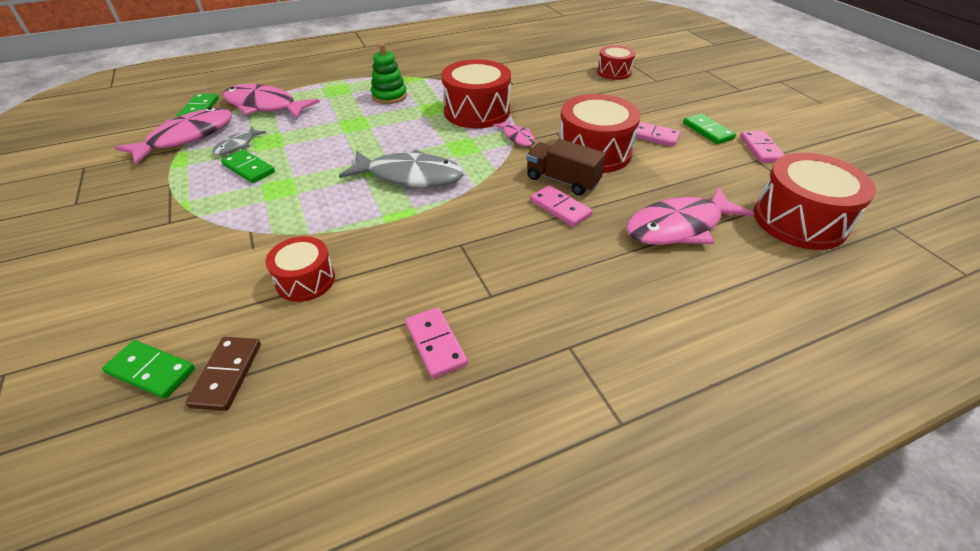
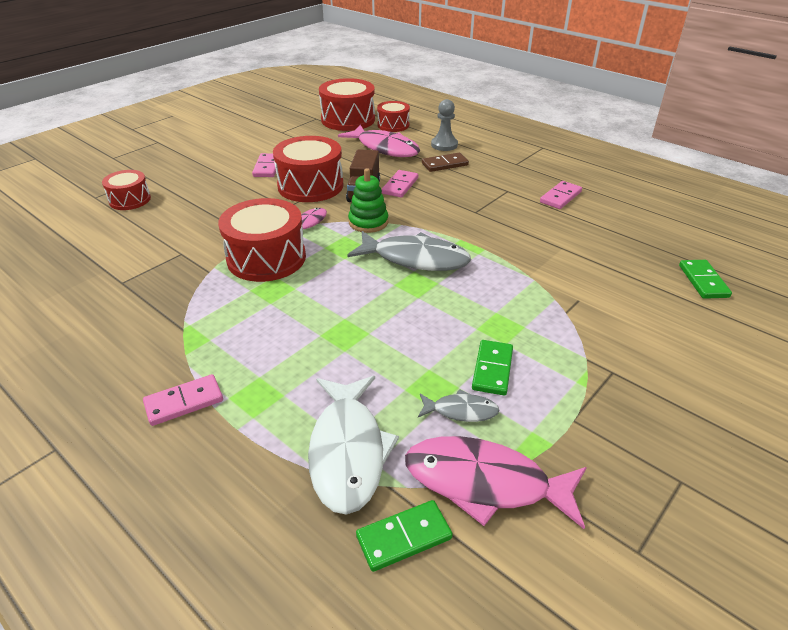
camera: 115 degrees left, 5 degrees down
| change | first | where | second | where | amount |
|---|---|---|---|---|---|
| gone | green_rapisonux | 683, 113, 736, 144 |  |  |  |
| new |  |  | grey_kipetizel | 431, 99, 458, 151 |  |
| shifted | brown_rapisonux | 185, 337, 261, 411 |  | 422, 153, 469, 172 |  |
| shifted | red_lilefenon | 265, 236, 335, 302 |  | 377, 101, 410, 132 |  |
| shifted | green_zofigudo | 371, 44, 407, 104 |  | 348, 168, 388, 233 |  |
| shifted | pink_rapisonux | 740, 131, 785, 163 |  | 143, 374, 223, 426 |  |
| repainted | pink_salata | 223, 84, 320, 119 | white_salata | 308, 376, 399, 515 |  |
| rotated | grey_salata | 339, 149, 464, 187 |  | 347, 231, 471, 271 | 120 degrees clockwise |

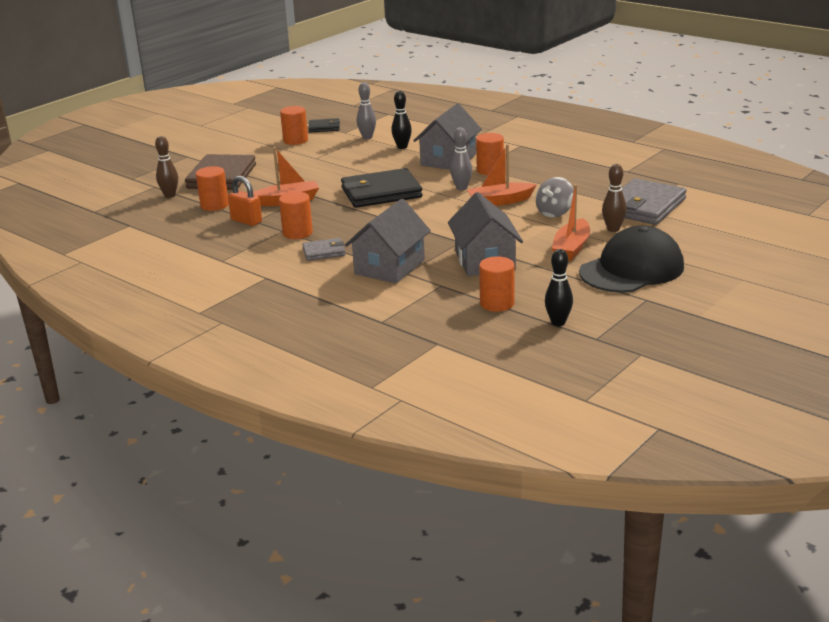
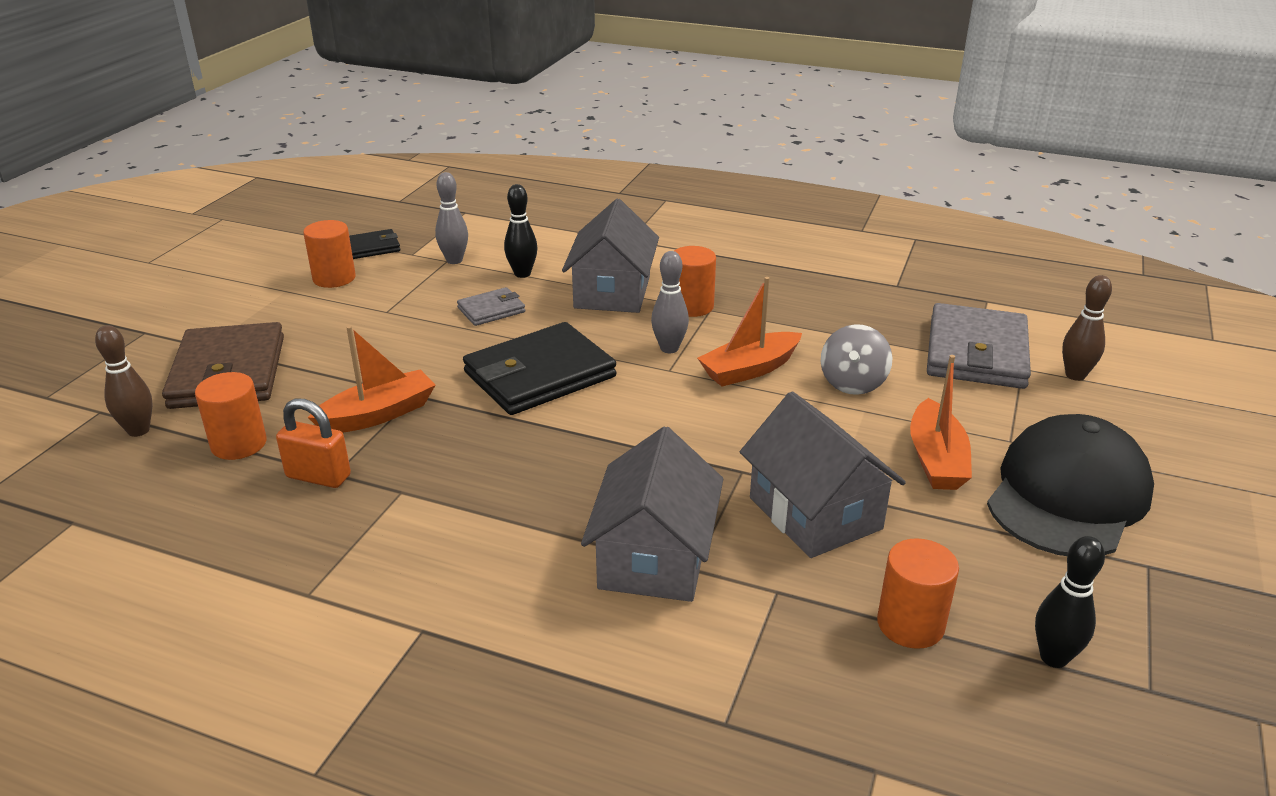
camera: 20 degrees left, 5 degrees up
| change | first | where | second | where | amount |
|---|---|---|---|---|---|
| gone | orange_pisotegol | 279, 192, 313, 239 |  |  |  |
| shifted | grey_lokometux | 302, 238, 345, 261 |  | 457, 287, 525, 326 |  |
| shifted | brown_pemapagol | 602, 164, 627, 232 |  | 1062, 275, 1112, 381 |  |

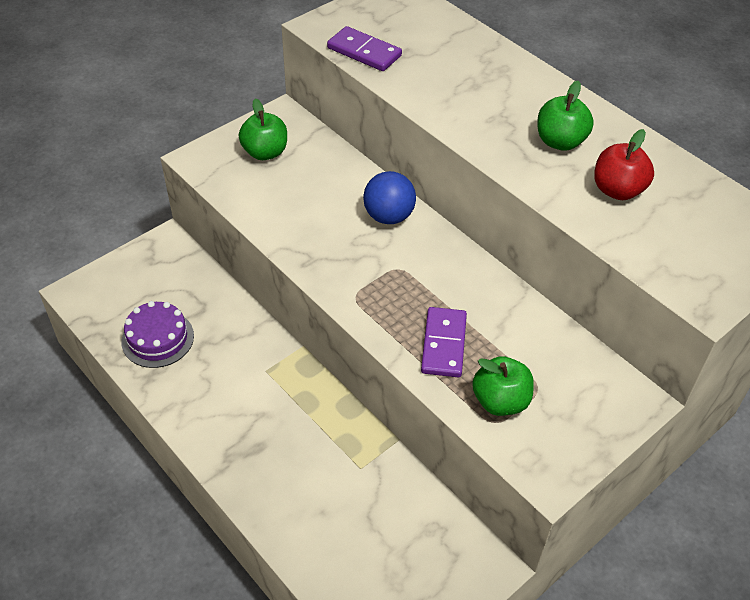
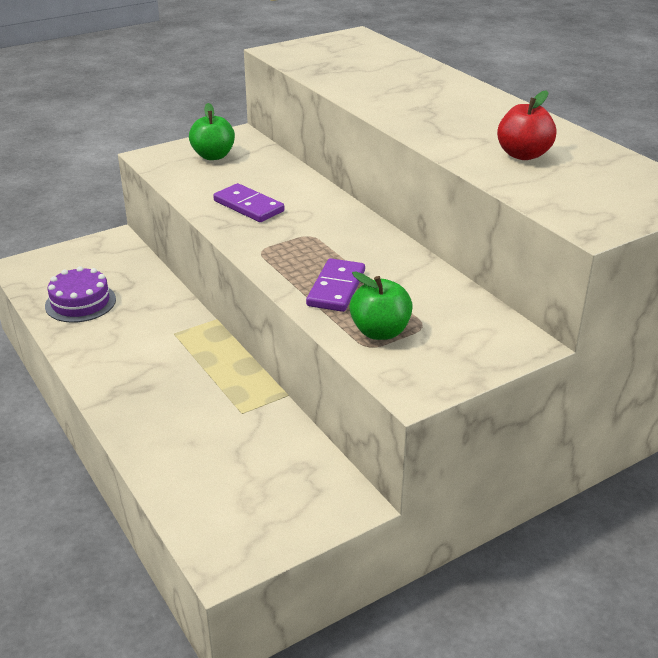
camera: 10 degrees right, 15 degrees down
| change | first | where | second | where | amount |
|---|---|---|---|---|---|
| gone | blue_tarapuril | 363, 171, 416, 224 |  |  |  |
| gone | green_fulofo | 537, 81, 594, 151 |  |  |  |
| shifted | purple_rapisonux | 327, 26, 402, 71 |  | 213, 183, 284, 222 |  |

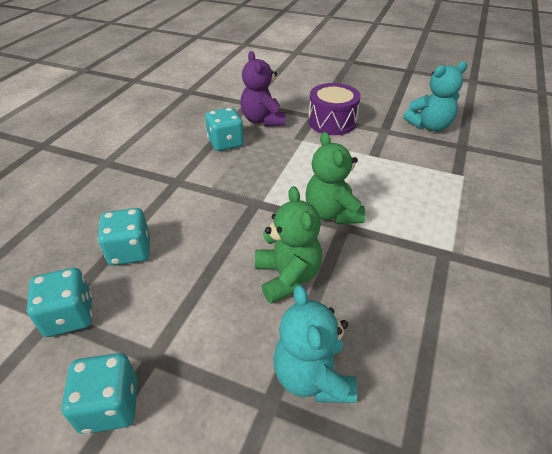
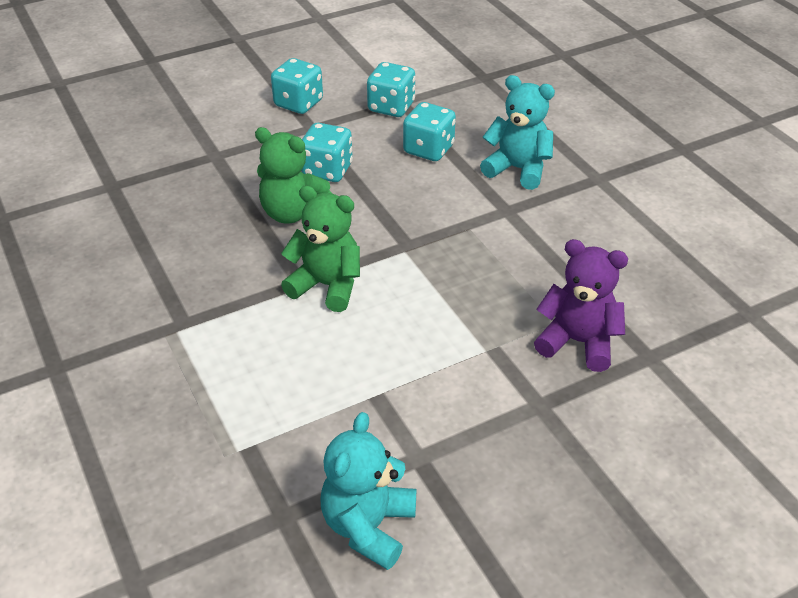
camera: 130 degrees right, 0 degrees up
| change | first | where | second | where | amount |
|---|---|---|---|---|---|
| gone | purple_lilefenon | 308, 83, 361, 135 |  |  |  |
| shifted | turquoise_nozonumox | 205, 107, 244, 151 |  | 301, 123, 353, 182 |  |
| shifted | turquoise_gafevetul | 273, 285, 357, 403 |  | 480, 75, 555, 190 |  |

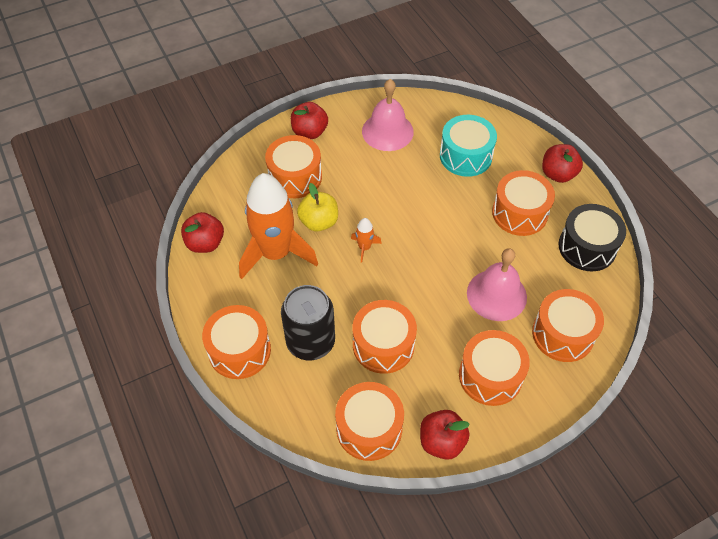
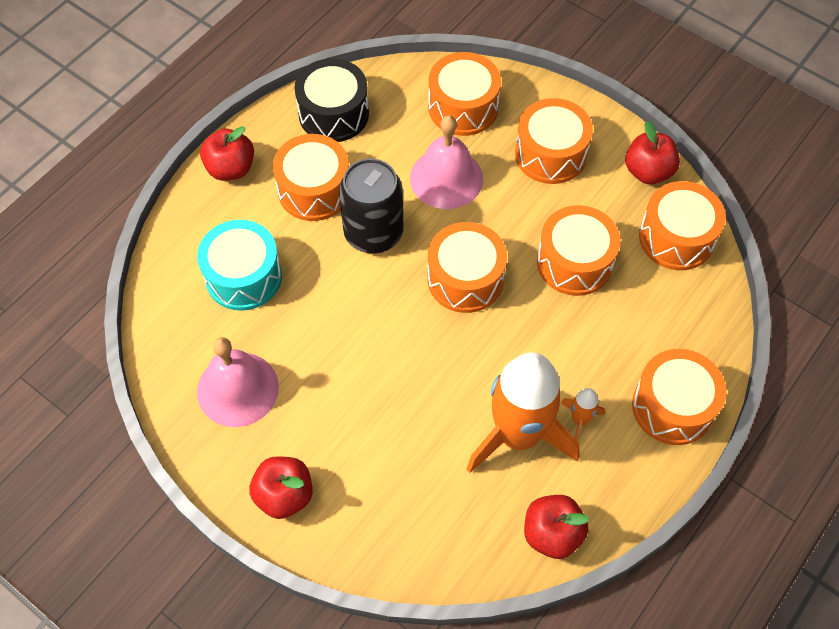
camera: 115 degrees left, 5 degrees up
| change | first | where | second | where | amount |
|---|---|---|---|---|---|
| gone | yellow_fulofo | 297, 183, 338, 232 |  |  |  |
| shifted | orange_lilefenon | 265, 135, 322, 198 |  | 427, 222, 507, 313 |  |
| shifted | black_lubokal | 281, 285, 335, 361 |  | 339, 159, 404, 253 |  |
| shifted | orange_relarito | 351, 218, 382, 263 |  | 561, 388, 605, 440 |  |

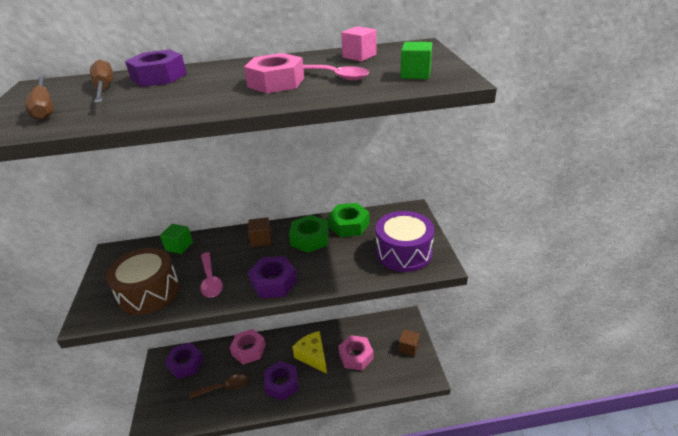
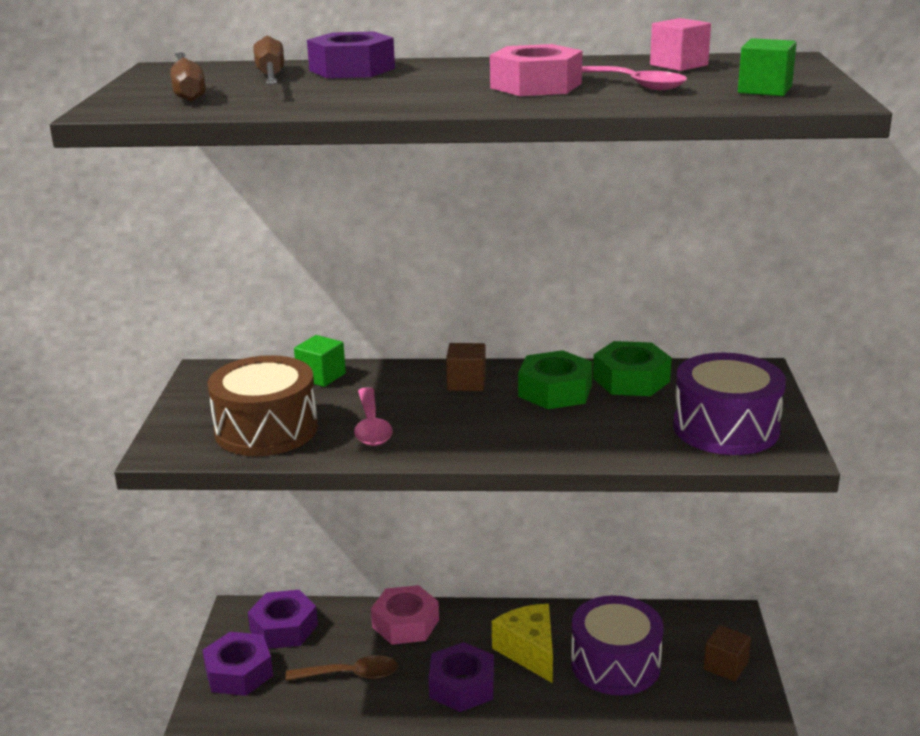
camera: 10 degrees right, 10 degrees down
| change | first | where | second | where | amount |
|---|---|---|---|---|---|
| shifted | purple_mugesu | 248, 256, 297, 298 |  | 202, 632, 273, 696 |  |
| swapped | pink_mugesu | 338, 335, 374, 371 | purple_lilefenon | 571, 595, 664, 695 |  |

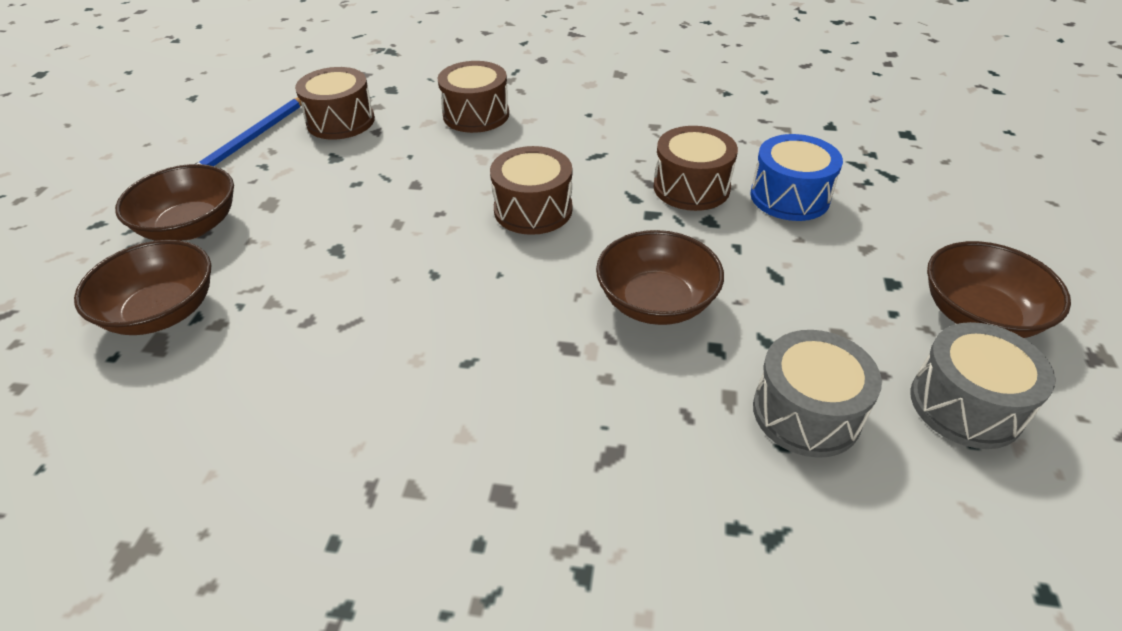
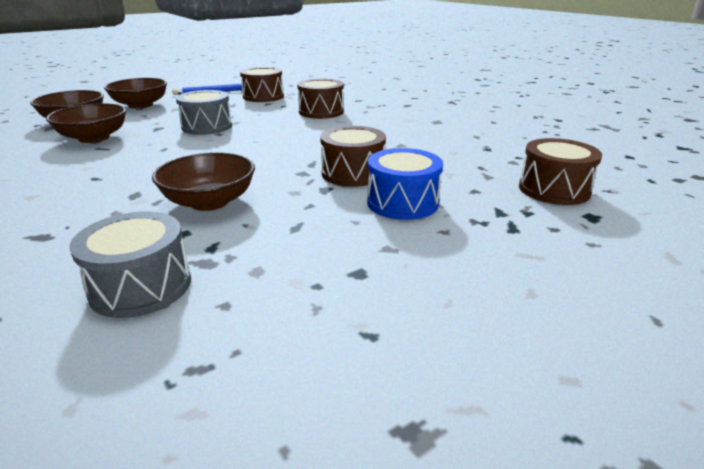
camera: 45 degrees right, 15 degrees down
| change | first | where | second | where | amount |
|---|---|---|---|---|---|
| shifted | brown_lilefenon | 490, 146, 573, 235 |  | 519, 138, 602, 205 |  |
| shifted | grey_lilefenon | 910, 322, 1056, 449 |  | 176, 90, 232, 135 |  |
| shifted | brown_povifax | 927, 241, 1071, 338 |  | 46, 103, 126, 143 |  |

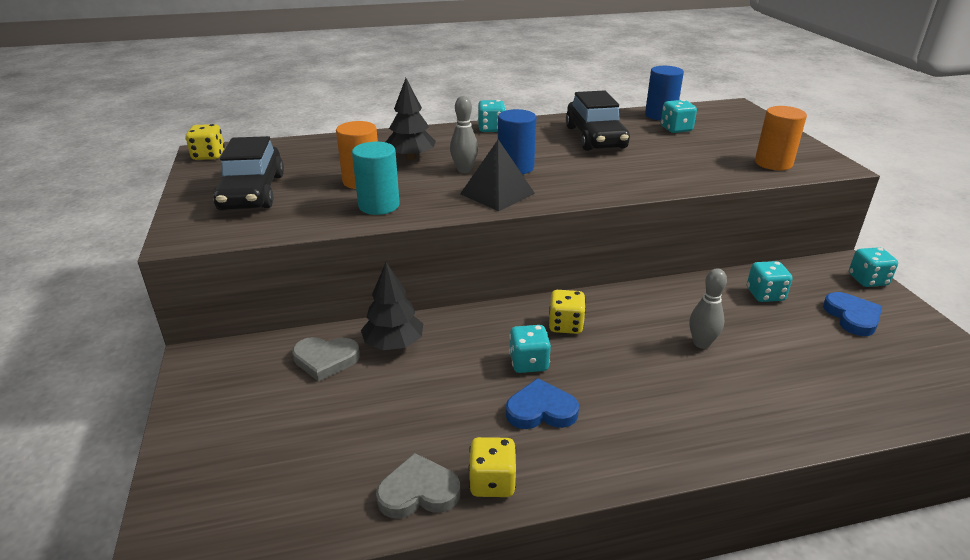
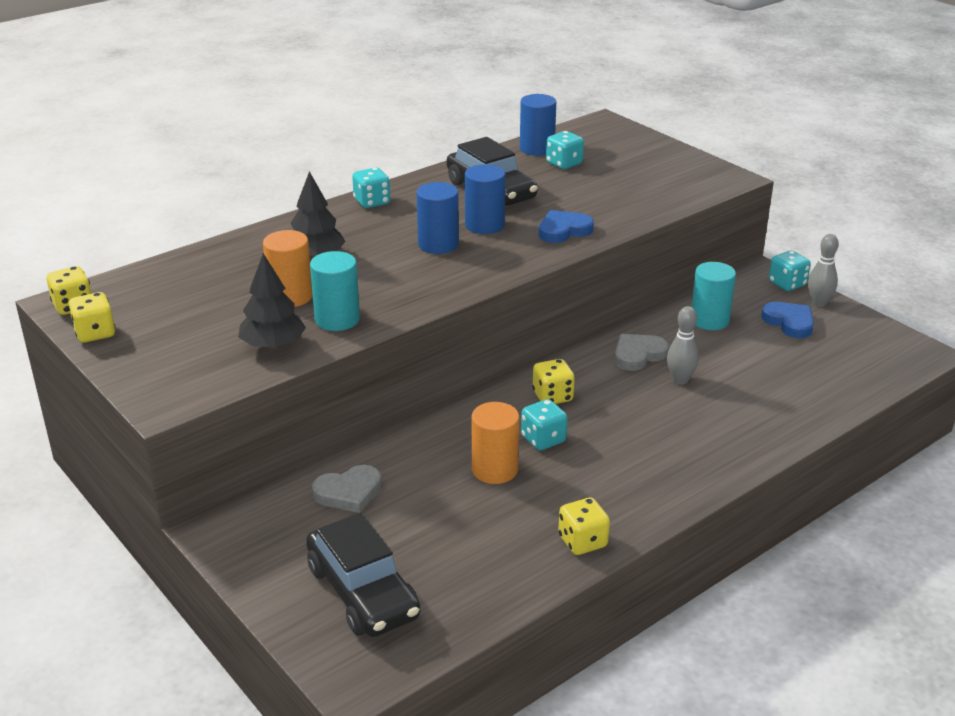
camera: 25 degrees left, 0 degrees up
| change | first | where | second | where | amount |
|---|---|---|---|---|---|
| gone | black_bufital | 460, 139, 535, 211 |  |  |  |
| new |  |  | yellow_nozonumox | 68, 292, 116, 343 |  |
| new |  |  | blue_pisotegol | 465, 164, 505, 234 |  |
| shifted | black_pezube | 213, 136, 284, 210 |  | 306, 513, 420, 637 |  |
| shifted | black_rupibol | 361, 262, 423, 350 |  | 238, 253, 306, 349 |  |
| shifted | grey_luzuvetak | 376, 453, 460, 519 |  | 615, 334, 669, 371 |  |
| shifted | grey_pemapagol | 450, 96, 478, 173 |  | 808, 234, 839, 307 |  |
| shifted | blue_luzuvetak | 506, 378, 579, 429 |  | 539, 210, 594, 243 |  |
| shifted | orange_pisotegol | 755, 106, 807, 170 |  | 472, 402, 519, 484 |  |
| swapped | turquoise_nozonumox | 747, 261, 792, 302 | turquoise_pisotegol | 691, 262, 736, 330 |  |

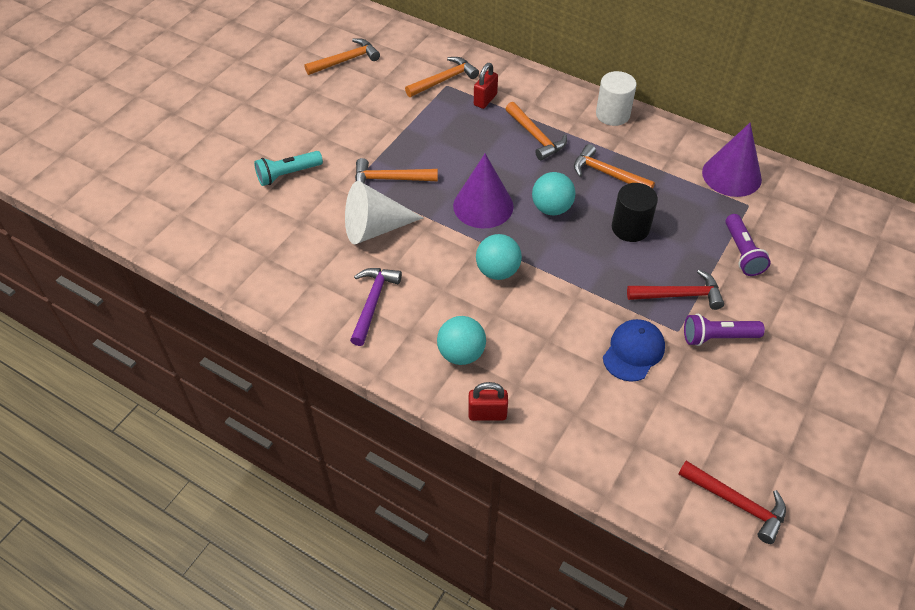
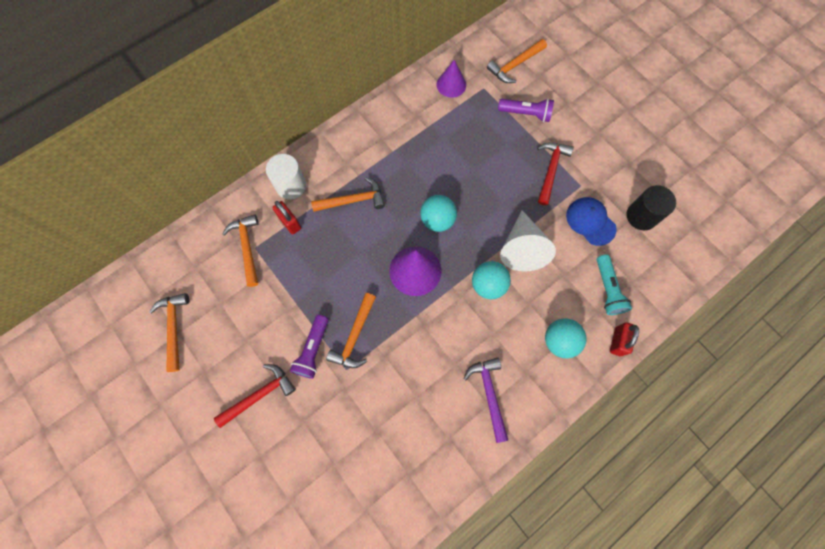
camera: 70 degrees left, 20 degrees up
| change | first | where | second | where | amount |
|---|---|---|---|---|---|
| shifted | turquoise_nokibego | 254, 151, 323, 186 |  | 597, 254, 632, 315 |  |
| shifted | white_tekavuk | 345, 181, 423, 245 |  | 500, 210, 556, 272 |  |
| shifted | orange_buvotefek | 574, 144, 655, 189 |  | 487, 39, 547, 83 |  |
| shifted | white_pisotegol | 596, 71, 636, 126 |  | 266, 154, 306, 200 |  |
| shifted | black_pisotegol | 612, 183, 658, 242 |  | 627, 185, 676, 230 |  |
| shifted | red_buvotefek | 678, 461, 786, 544 |  | 214, 364, 296, 428 |  |
| shifted | purple_nokibego | 684, 314, 765, 346 |  | 290, 315, 329, 379 |  |
| rotated | purple_buvotefek | 350, 268, 402, 346 |  | 463, 357, 508, 443 | 45 degrees clockwise |
| scaled | purple_tekavuk | 702, 123, 762, 197 |  | 437, 60, 466, 98 | x0.65 |

